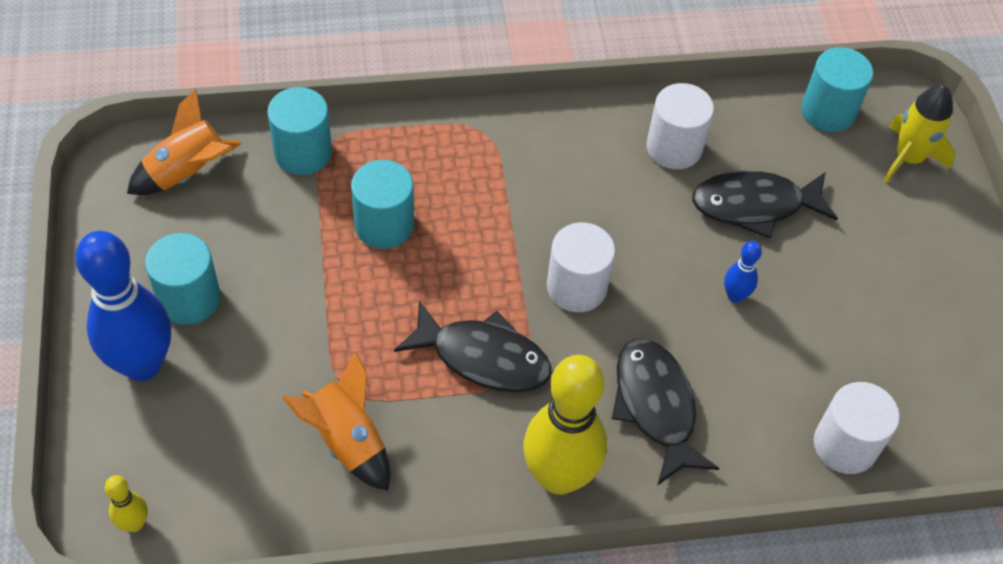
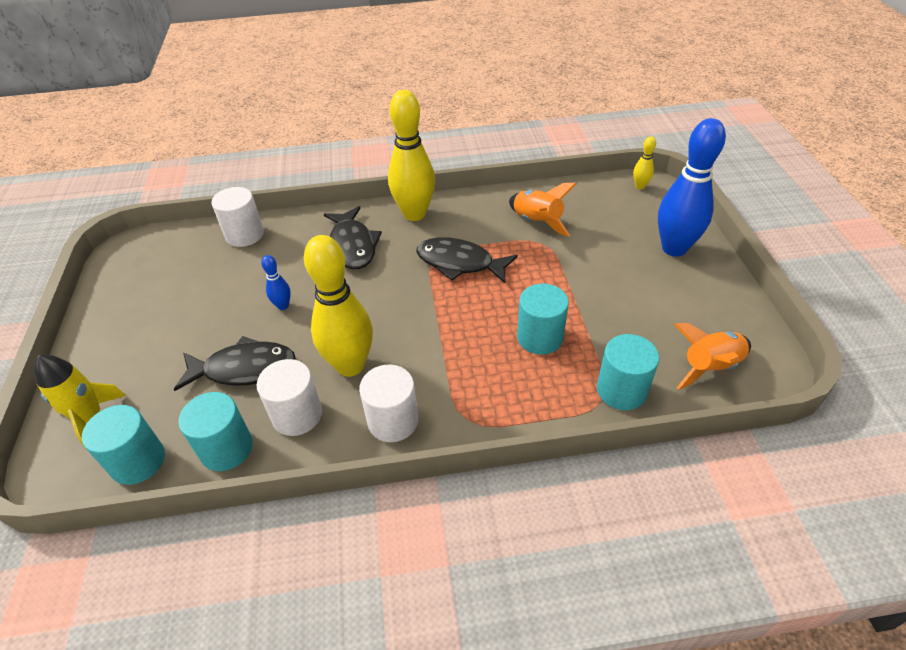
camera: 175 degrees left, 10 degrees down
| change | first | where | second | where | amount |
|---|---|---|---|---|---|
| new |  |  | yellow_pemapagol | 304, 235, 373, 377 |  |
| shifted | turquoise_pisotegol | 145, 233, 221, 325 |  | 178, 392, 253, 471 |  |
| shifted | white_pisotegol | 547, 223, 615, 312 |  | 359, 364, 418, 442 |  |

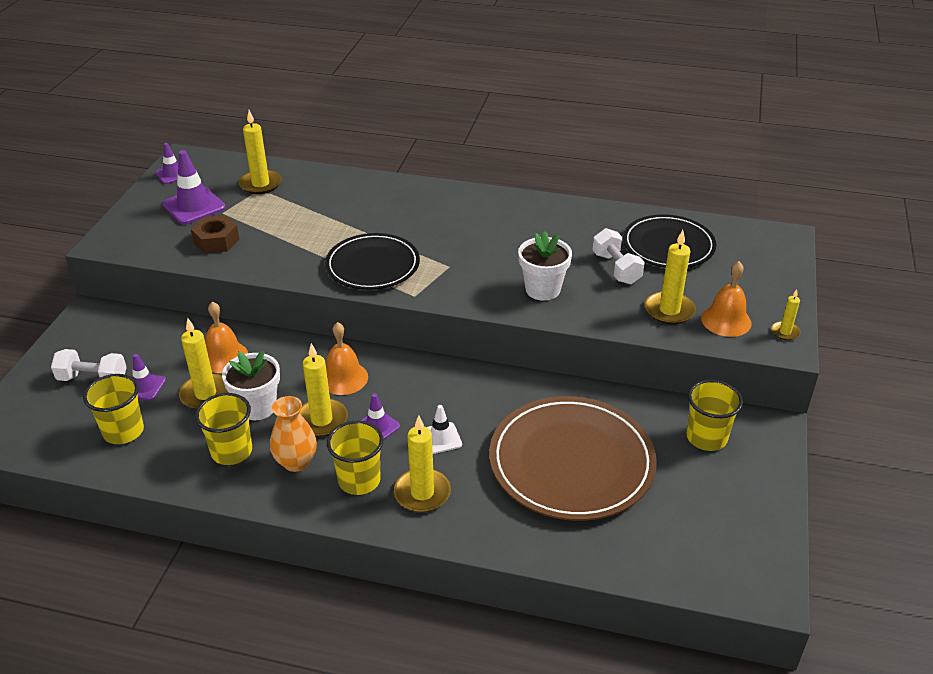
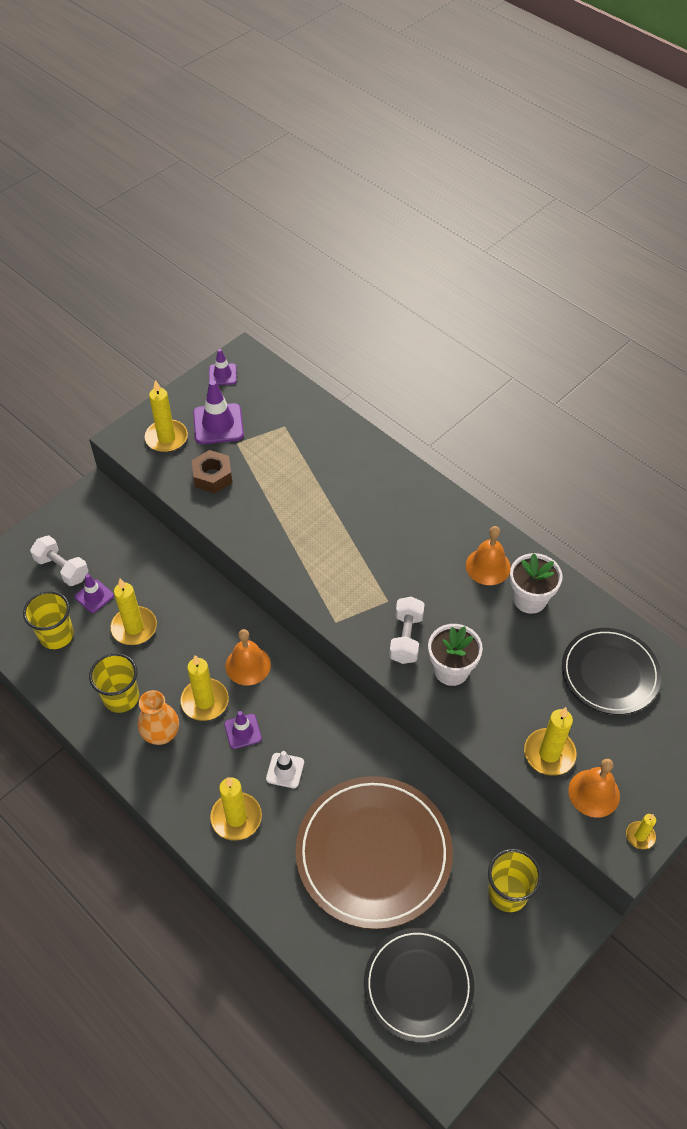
camera: 30 degrees right, 15 degrees up
| change | first | where | second | where | amount |
|---|---|---|---|---|---|
| gone | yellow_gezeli | 327, 421, 384, 495 |  |  |  |
| shifted | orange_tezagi | 205, 301, 248, 373 |  | 466, 526, 511, 585 |  |
| shifted | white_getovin | 222, 351, 280, 421 |  | 510, 553, 563, 614 |  |
| shifted | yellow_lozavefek | 239, 110, 282, 194 |  | 145, 380, 188, 452 |  |
| shifted | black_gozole | 325, 233, 420, 290 |  | 364, 928, 474, 1043 |  |
| shifted | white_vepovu | 592, 228, 645, 284 |  | 389, 596, 425, 664 |  |

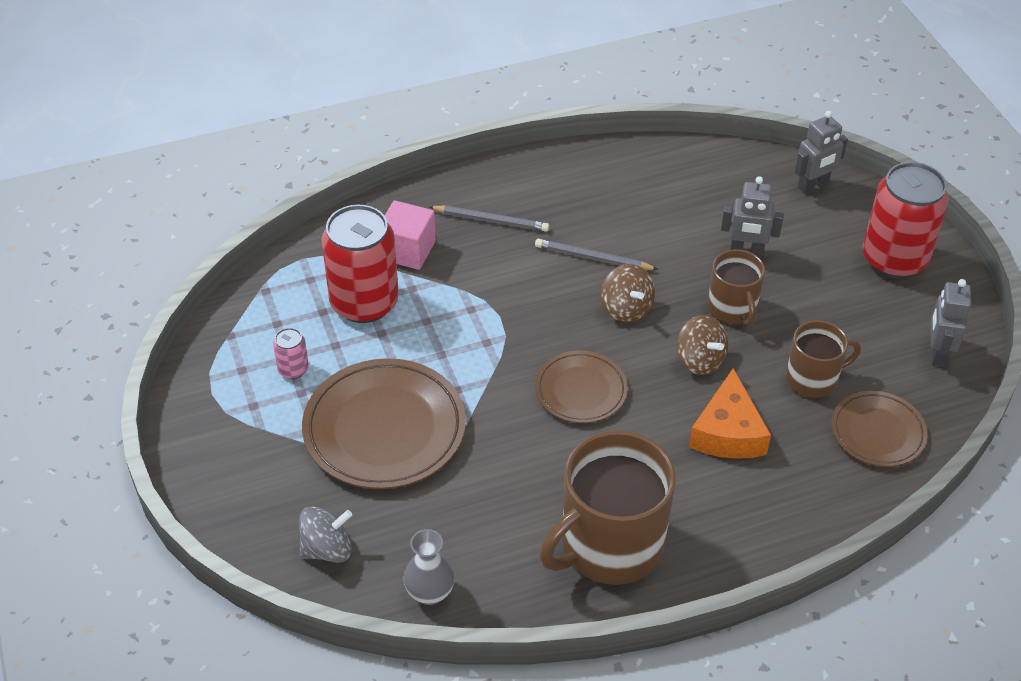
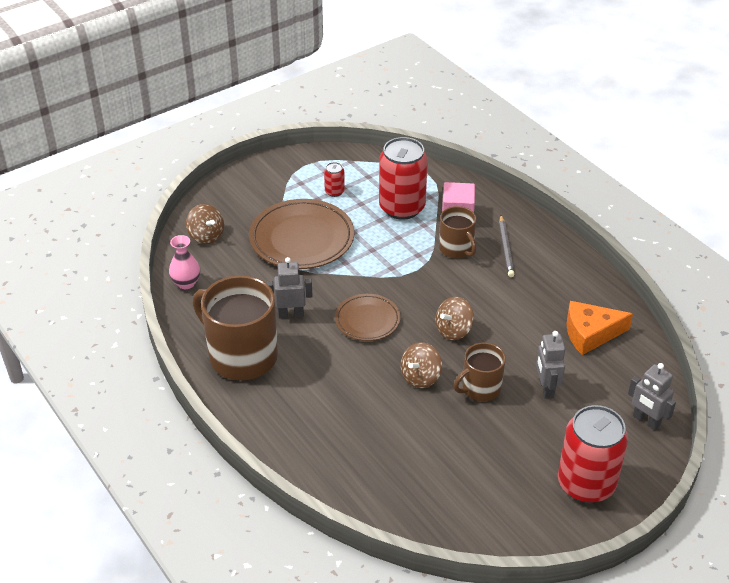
camera: 75 degrees right, 5 degrees down
| change | first | where | second | where | amount |
|---|---|---|---|---|---|
| gone | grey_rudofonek | 535, 239, 659, 270 |  |  |  |
| gone | brown_gozole | 831, 391, 928, 467 |  |  |  |
| shifted | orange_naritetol | 689, 368, 771, 459 |  | 566, 301, 633, 355 |  |
| shifted | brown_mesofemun | 786, 320, 861, 398 |  | 439, 206, 477, 258 |  |
| shifted | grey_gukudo | 931, 279, 971, 367 |  | 266, 257, 313, 319 |  |
| repainted | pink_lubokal | 273, 328, 309, 379 | red_lubokal | 324, 162, 345, 197 |  |
| repainted | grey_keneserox | 299, 507, 352, 563 | brown_keneserox | 186, 204, 224, 244 |  |
| repainted | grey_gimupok | 403, 529, 455, 605 | pink_gimupok | 169, 235, 200, 289 |  |

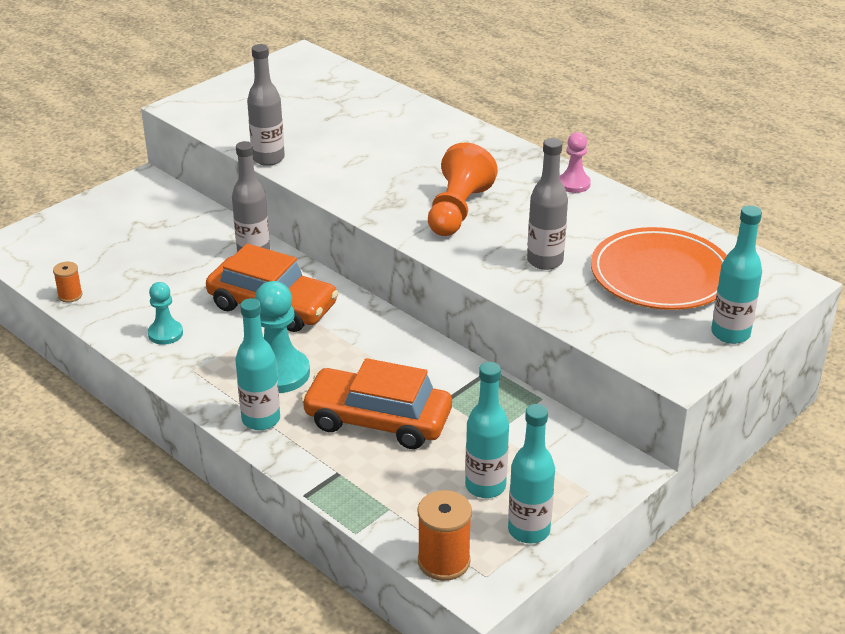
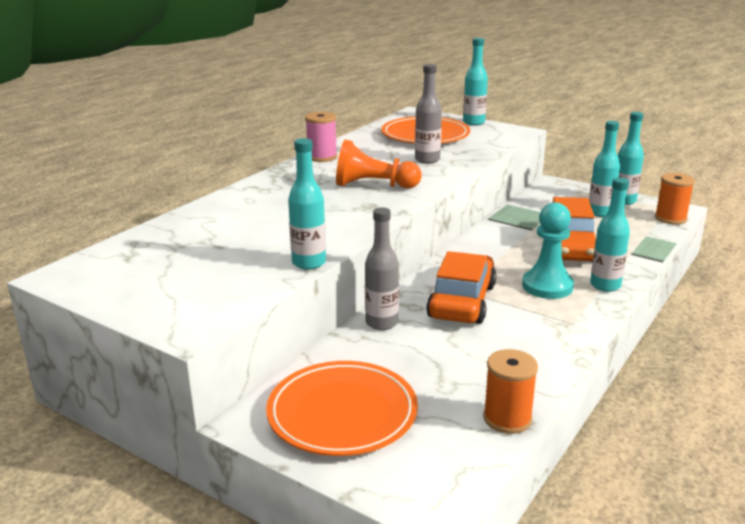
camera: 100 degrees left, 10 degrees down
| change | first | where | second | where | amount |
|---|---|---|---|---|---|
| gone | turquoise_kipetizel | 148, 282, 183, 345 |  |  |  |
| new |  |  | orange_gozole | 266, 361, 418, 456 |  |
| swapped | pink_kipetizel | 560, 132, 591, 193 | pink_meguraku | 305, 112, 337, 162 |  |
| repainted | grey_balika | 247, 44, 285, 166 | turquoise_balika | 288, 138, 326, 270 |  |
| scaled | orange_meguraku | 53, 262, 83, 302 |  | 483, 349, 538, 434 | x1.74 |

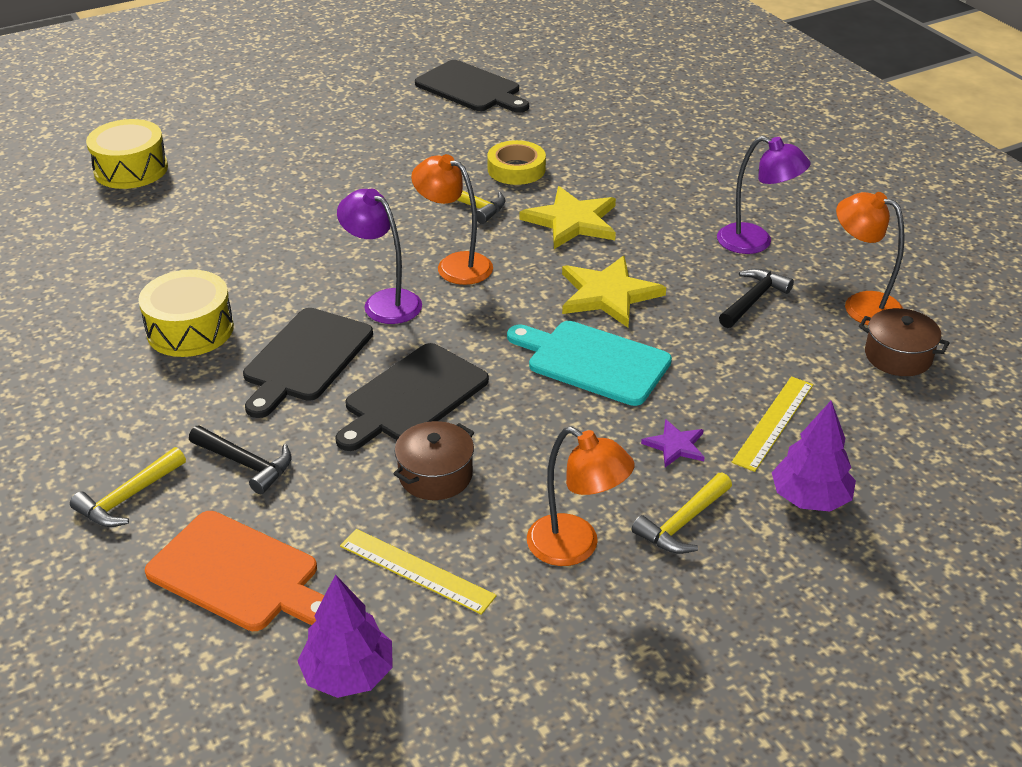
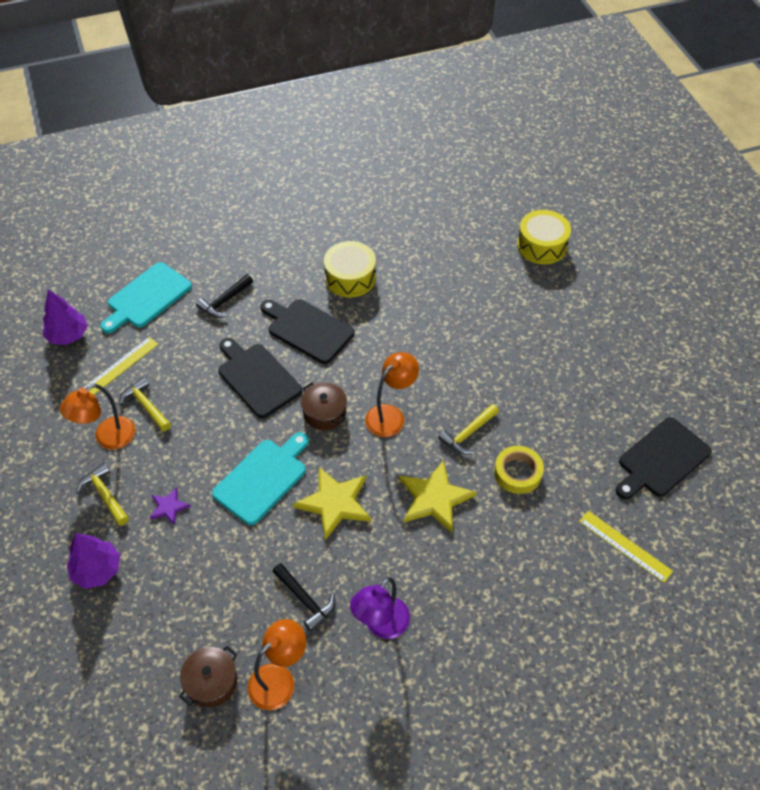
camera: 100 degrees right, 15 degrees up
| change | first | where | second | where | amount |
|---|---|---|---|---|---|
| gone | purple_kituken | 337, 189, 422, 324 |  |  |  |
| shifted | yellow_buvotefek | 70, 447, 186, 527 |  | 119, 377, 171, 431 |  |
| shifted | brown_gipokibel | 393, 421, 474, 500 |  | 301, 382, 347, 430 |  |
| shifted | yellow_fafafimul | 732, 376, 813, 472 |  | 579, 511, 673, 583 |  |
| repainted | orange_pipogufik | 145, 511, 325, 631 | turquoise_pipogufik | 100, 262, 192, 333 |  |

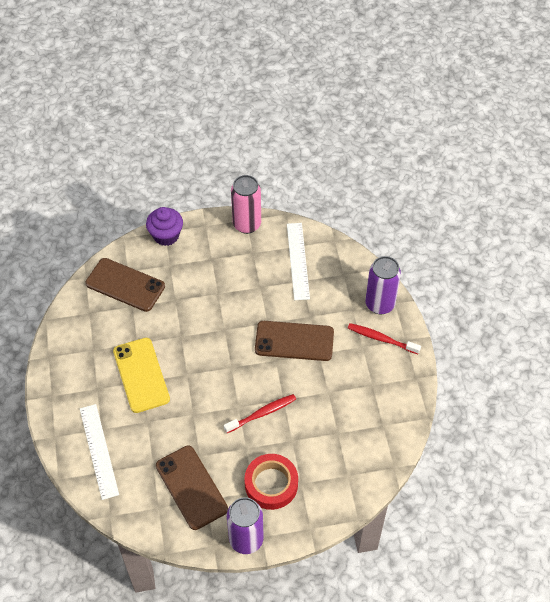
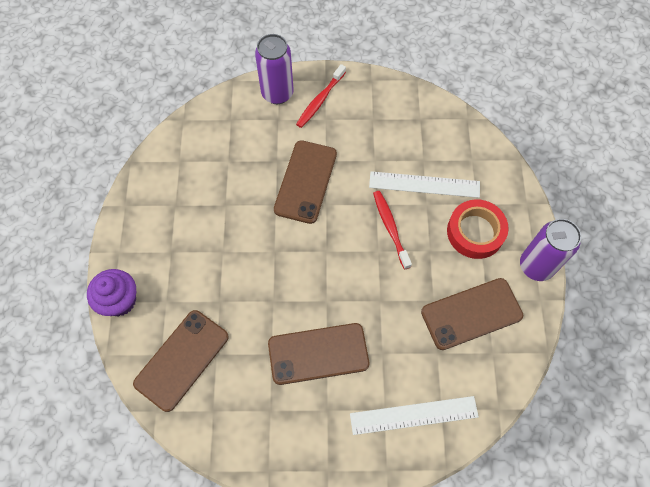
camera: 80 degrees left, 10 degrees up
| change | first | where | second | where | amount |
|---|---|---|---|---|---|
| gone | pink_lubokal | 231, 175, 261, 234 |  |  |  |
| shifted | white_fafafimul | 287, 223, 310, 300 |  | 369, 171, 480, 198 |  |
| repainted | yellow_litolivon | 113, 338, 170, 413 | brown_litolivon | 268, 323, 369, 385 |  |

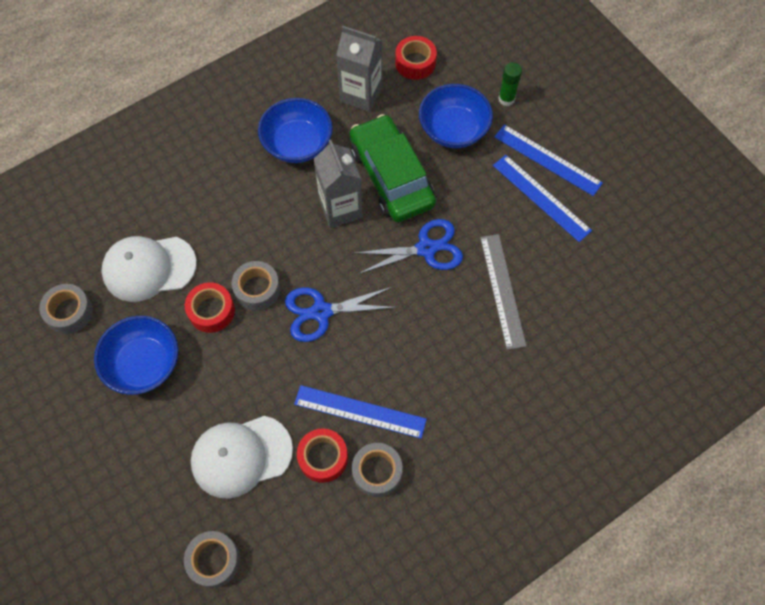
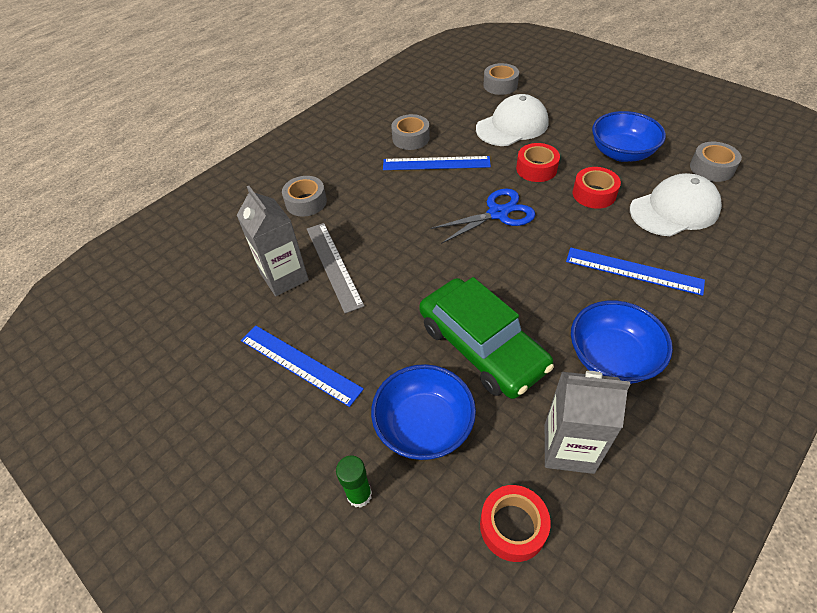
camera: 170 degrees right, 15 degrees down
| change | first | where | second | where | amount |
|---|---|---|---|---|---|
| gone | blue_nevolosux | 354, 219, 463, 274 |  |  |  |
| shifted | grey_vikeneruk | 232, 261, 280, 311 |  | 282, 176, 327, 217 |  |
| shifted | red_vikeneruk | 297, 428, 348, 483 |  | 516, 143, 560, 182 |  |
| shifted | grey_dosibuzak | 314, 140, 363, 228 |  | 237, 186, 309, 296 |  |
| shifted | blue_fafafimul | 494, 125, 603, 196 |  | 566, 248, 705, 296 |  |

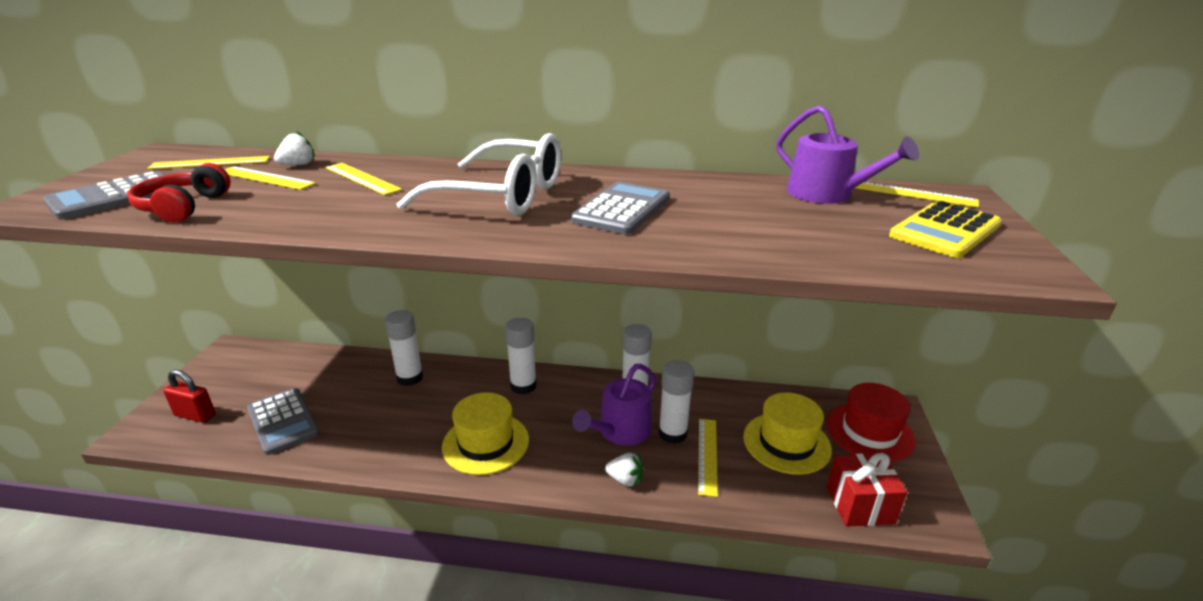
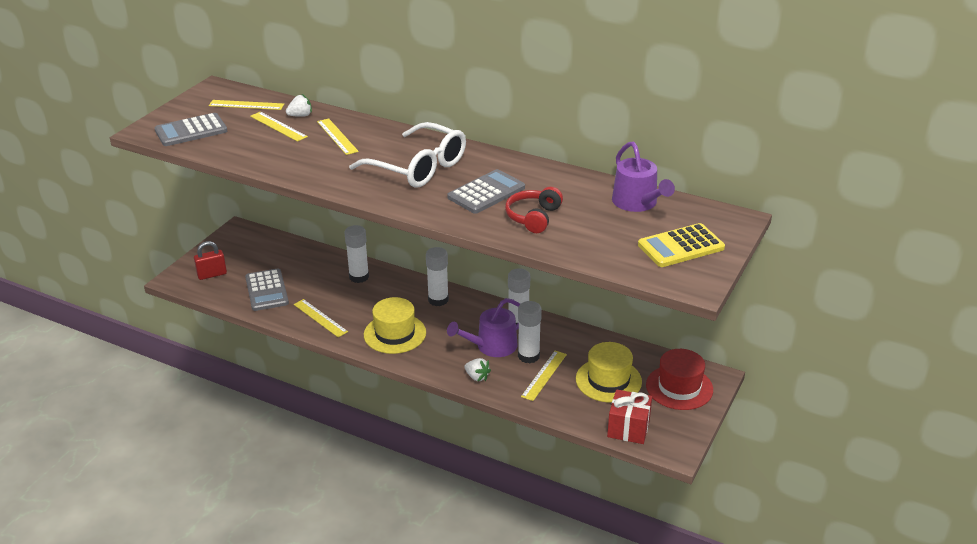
camera: 20 degrees right, 5 degrees up
| change | first | where | second | where | amount |
|---|---|---|---|---|---|
| shifted | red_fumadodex | 127, 163, 231, 223 |  | 505, 187, 563, 233 |  |
| shifted | yellow_fafafimul | 855, 182, 979, 208 |  | 294, 299, 348, 337 |  |
| rotated | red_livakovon | 163, 370, 215, 423 |  | 194, 241, 227, 280 | 60 degrees counterclockwise |

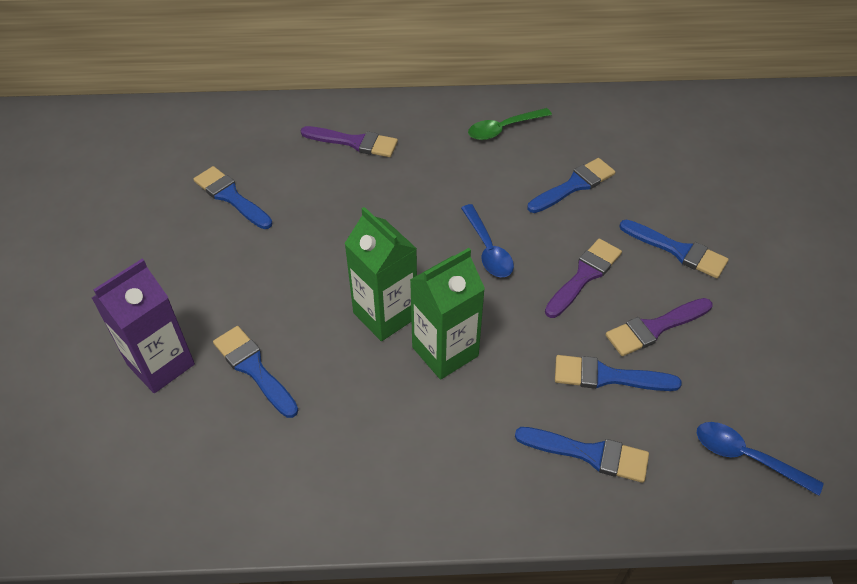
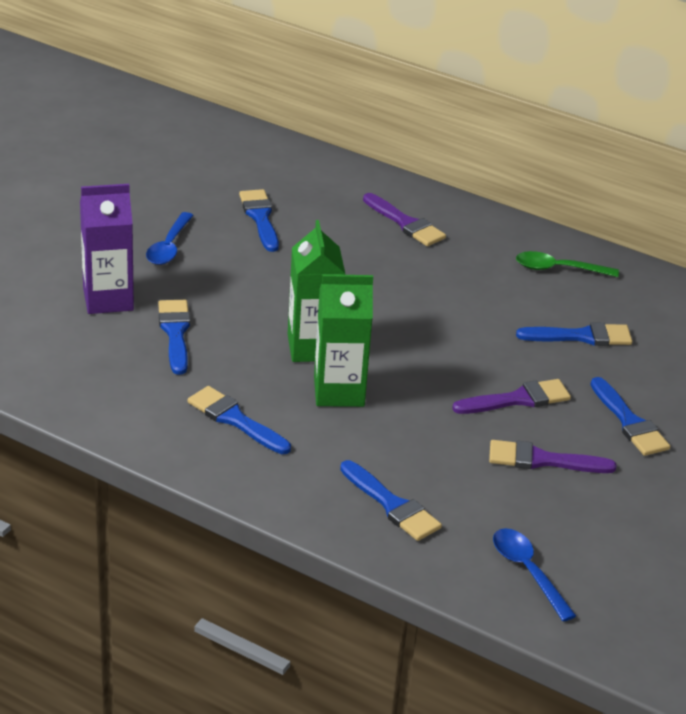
camera: 30 degrees right, 15 degrees down
| change | first | where | second | where | amount |
|---|---|---|---|---|---|
| shifted | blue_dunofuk | 461, 204, 514, 277 |  | 146, 212, 194, 265 |  |
| shifted | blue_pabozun | 555, 355, 682, 391 |  | 187, 386, 291, 454 |  |

